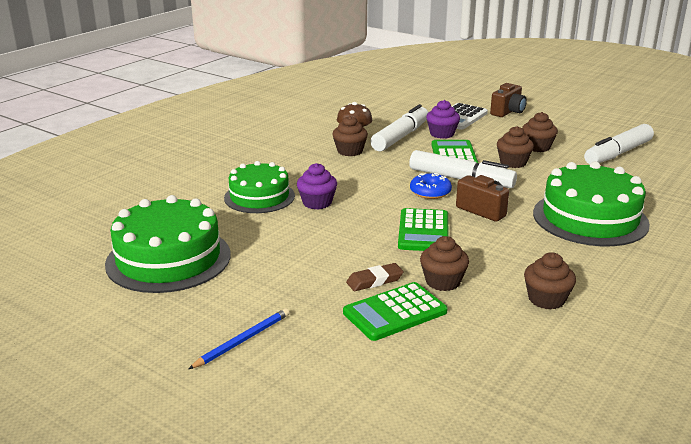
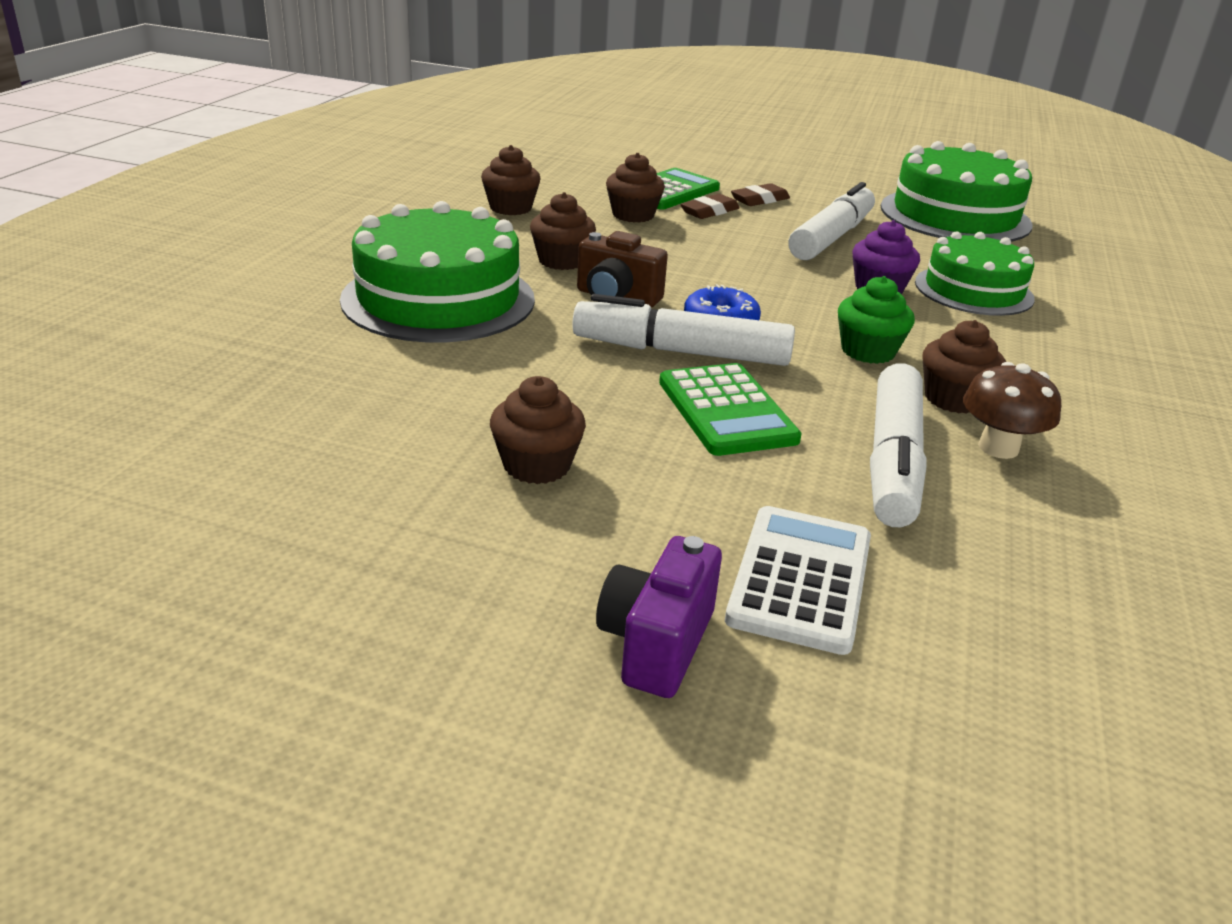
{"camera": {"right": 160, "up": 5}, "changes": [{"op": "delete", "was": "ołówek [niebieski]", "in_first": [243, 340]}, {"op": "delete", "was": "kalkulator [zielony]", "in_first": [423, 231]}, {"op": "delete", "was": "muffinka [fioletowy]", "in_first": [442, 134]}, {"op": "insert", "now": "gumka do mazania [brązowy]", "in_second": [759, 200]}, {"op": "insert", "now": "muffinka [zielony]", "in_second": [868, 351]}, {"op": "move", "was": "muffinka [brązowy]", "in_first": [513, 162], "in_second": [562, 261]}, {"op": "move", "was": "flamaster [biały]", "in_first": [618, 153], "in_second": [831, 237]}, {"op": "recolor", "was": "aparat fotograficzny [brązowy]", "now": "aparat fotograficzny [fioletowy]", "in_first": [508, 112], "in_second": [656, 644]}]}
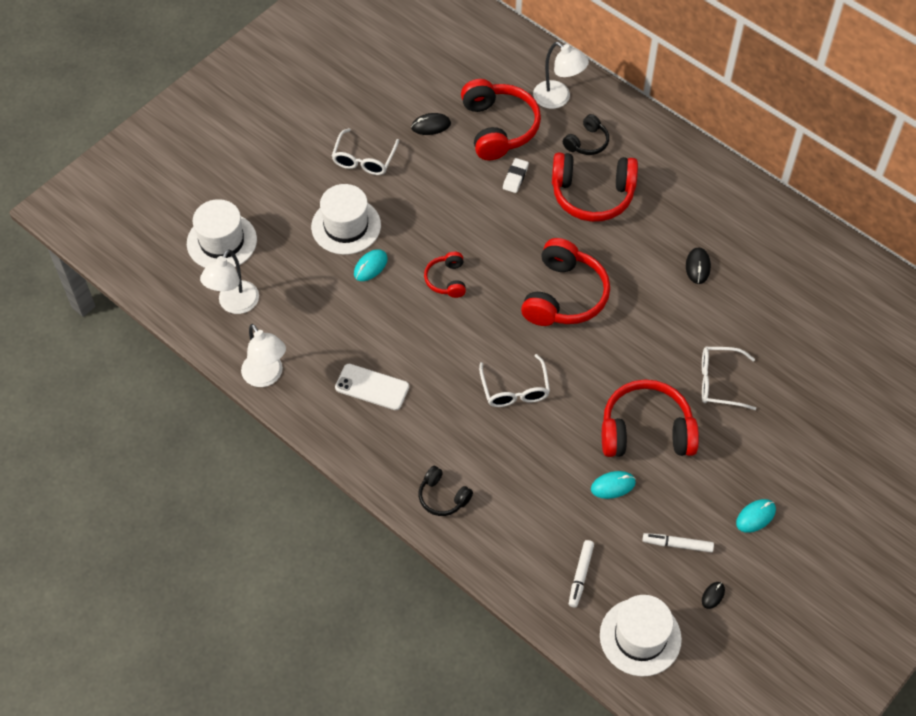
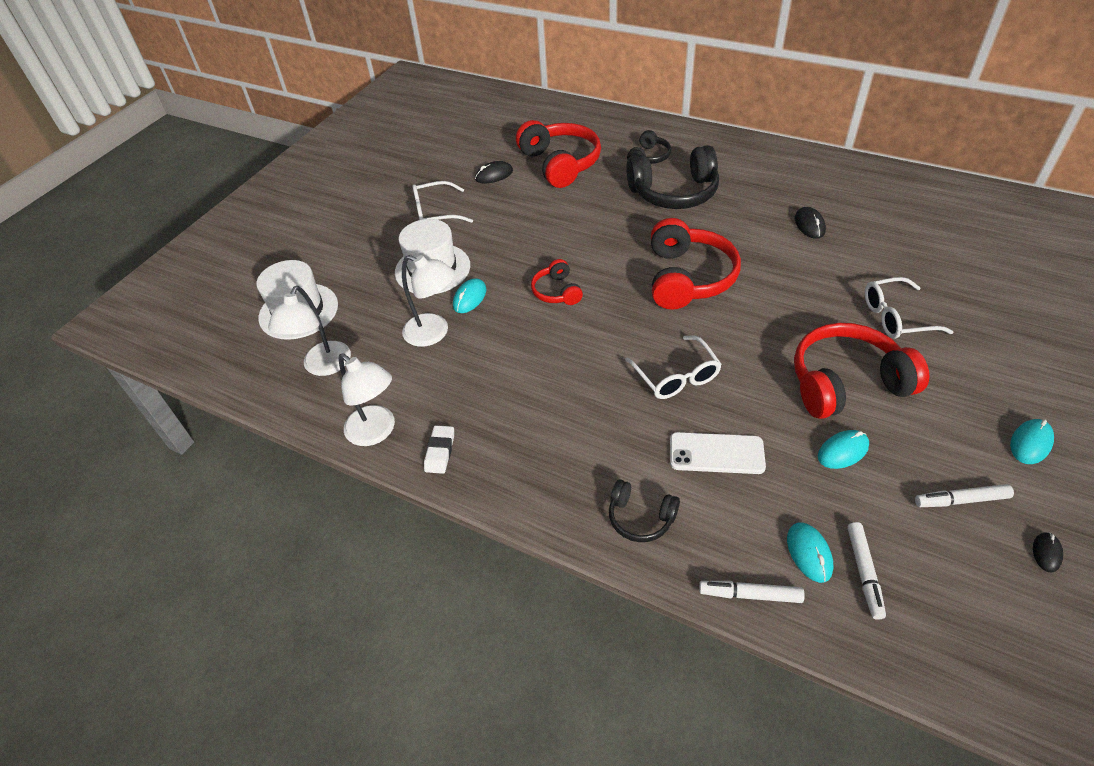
{"camera": {"right": -10, "up": -10}, "changes": [{"op": "delete", "was": "kapelusz [biały]", "in_first": [640, 637]}, {"op": "insert", "now": "flamaster [biały]", "in_second": [750, 594]}, {"op": "insert", "now": "myszka [turkusowy]", "in_second": [809, 553]}, {"op": "move", "was": "telefon [biały]", "in_first": [372, 387], "in_second": [716, 453]}, {"op": "move", "was": "gumka do mazania [biały]", "in_first": [515, 177], "in_second": [440, 452]}, {"op": "move", "was": "lampka [biały]", "in_first": [558, 99], "in_second": [434, 333]}, {"op": "recolor", "was": "słuchawki [czerwony]", "now": "słuchawki [czarny]", "in_first": [592, 195], "in_second": [674, 193]}, {"op": "rotate", "was": "okulary [biały]", "in_first": [364, 159], "in_second": [436, 213], "clockwise": 75}]}
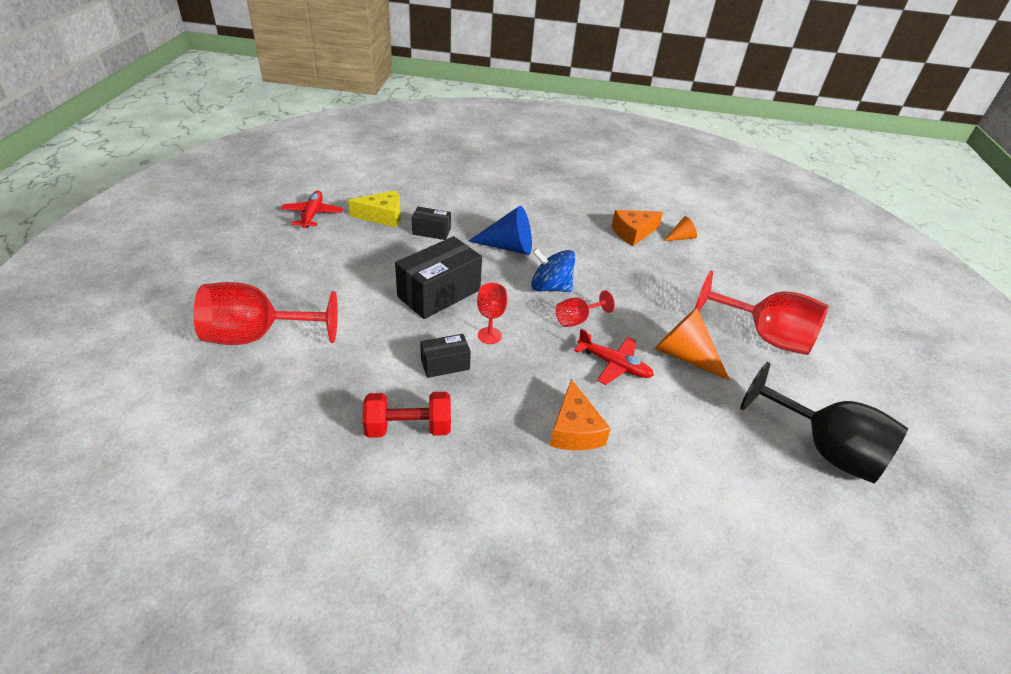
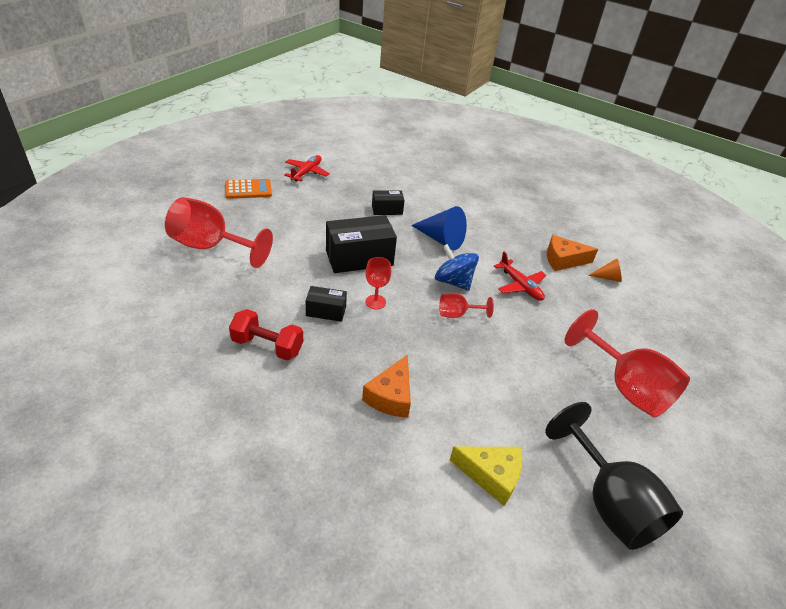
{"camera": {"right": 25, "up": 0}, "changes": [{"op": "delete", "was": "stożek [pomarańczowy]", "in_first": [683, 355]}, {"op": "insert", "now": "kalkulator [pomarańczowy]", "in_second": [248, 190]}, {"op": "move", "was": "ser [żółty]", "in_first": [382, 216], "in_second": [491, 475]}, {"op": "move", "was": "samolot [czerwony]", "in_first": [614, 364], "in_second": [520, 285]}, {"op": "rotate", "was": "pudełko [czarny]", "in_first": [431, 231], "in_second": [387, 210], "clockwise": -45}]}
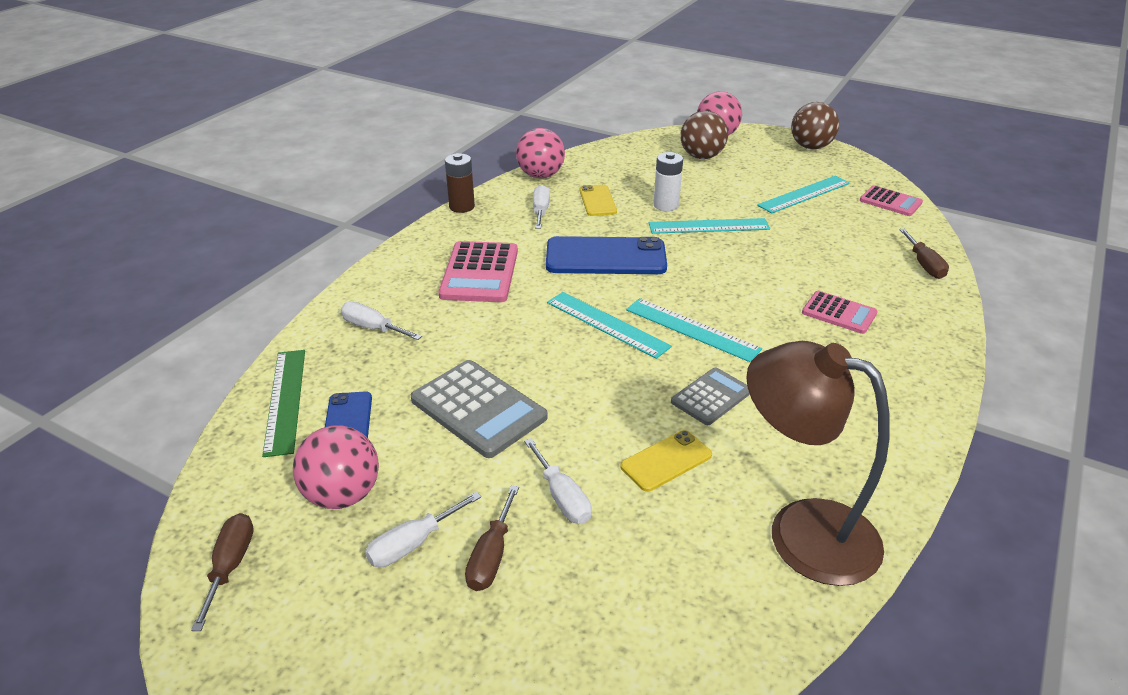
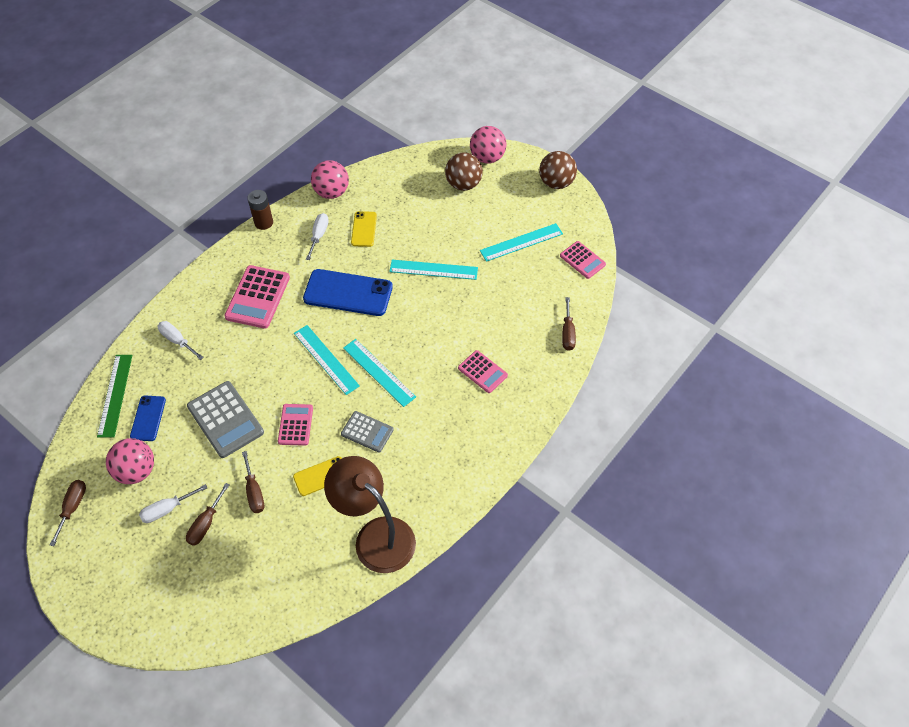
{"camera": {"right": 10, "up": 20}, "changes": [{"op": "delete", "was": "bateria [biały]", "in_first": [666, 205]}, {"op": "insert", "now": "kalkulator [różowy]", "in_second": [295, 425]}, {"op": "recolor", "was": "śrubokręt [biały]", "now": "śrubokręt [brązowy]", "in_first": [562, 497], "in_second": [254, 492]}, {"op": "rotate", "was": "kalkulator [szary]", "in_first": [711, 397], "in_second": [367, 432], "clockwise": 60}]}
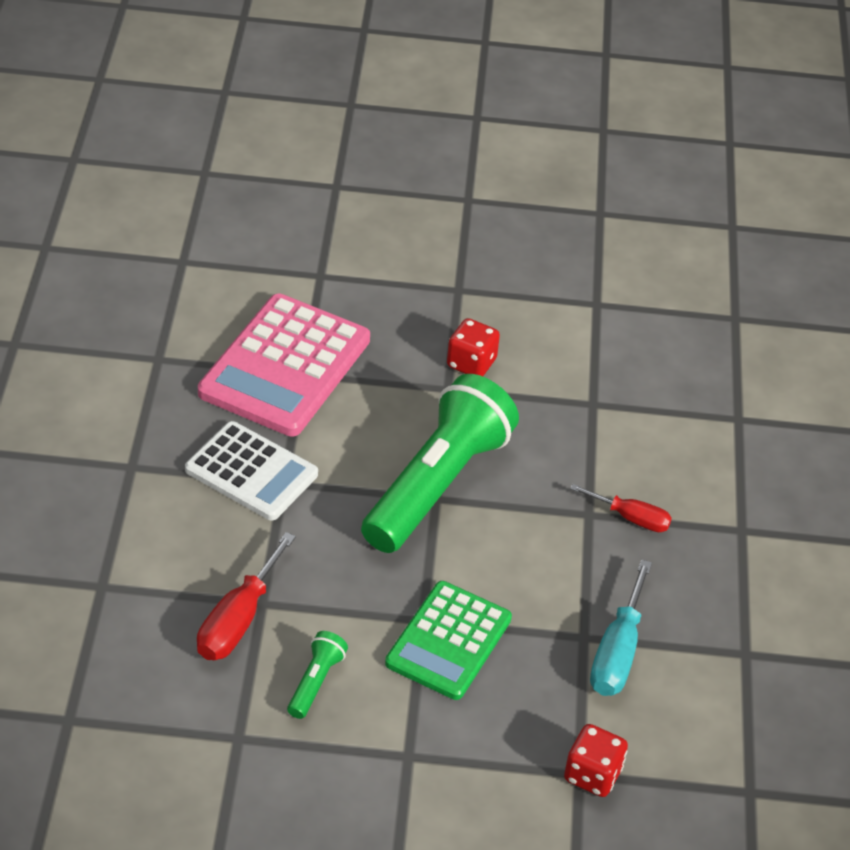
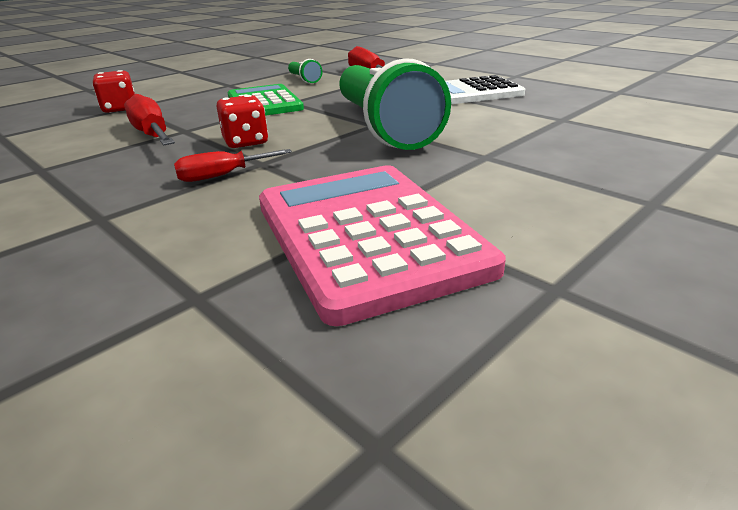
{"camera": {"right": 135, "up": -15}, "changes": [{"op": "move", "was": "kalkulator [różowy]", "in_first": [285, 366], "in_second": [367, 236]}, {"op": "move", "was": "kostka do gry [czerwony]", "in_first": [471, 363], "in_second": [245, 142]}, {"op": "recolor", "was": "śrubokręt [turkusowy]", "now": "śrubokręt [czerwony]", "in_first": [617, 652], "in_second": [152, 134]}]}
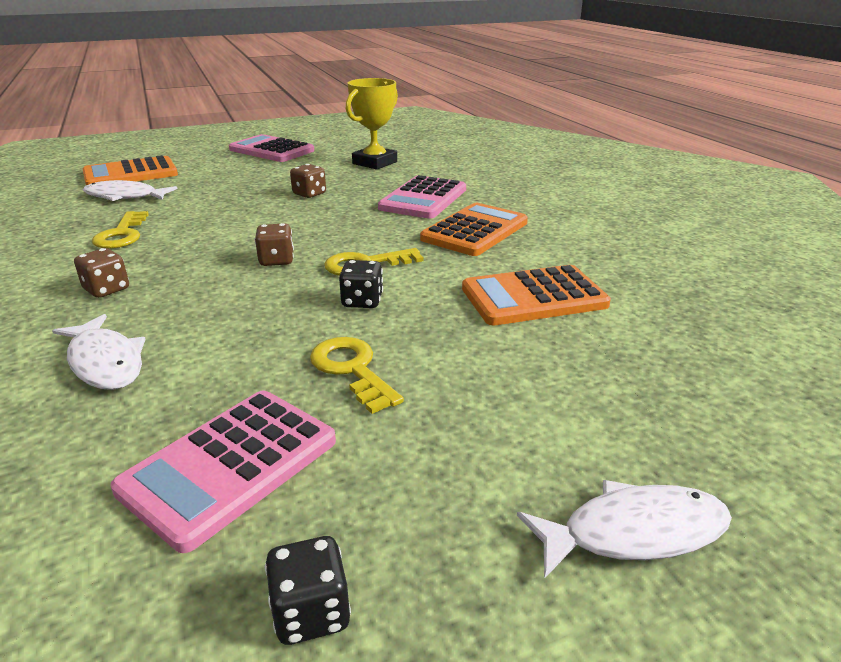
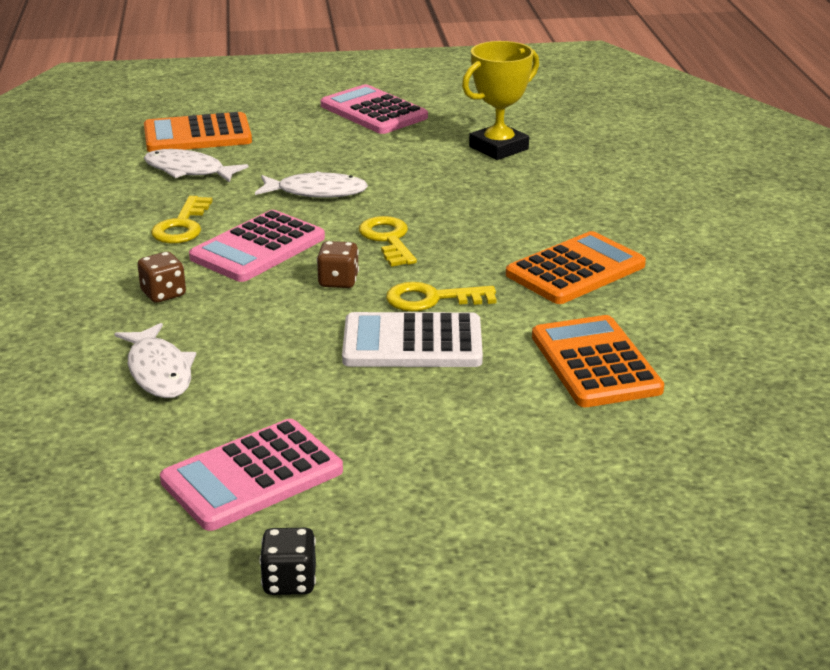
{"camera": {"right": 15, "up": 0}, "changes": [{"op": "delete", "was": "kostka do gry [brązowy]", "in_first": [309, 194]}, {"op": "move", "was": "klucz [żółty]", "in_first": [352, 369], "in_second": [388, 239]}, {"op": "move", "was": "kalkulator [różowy]", "in_first": [423, 199], "in_second": [258, 248]}, {"op": "move", "was": "ryba [biały]", "in_first": [634, 532], "in_second": [316, 192]}, {"op": "replace", "was": "kostka do gry [czarny]", "now": "kalkulator [biały]", "in_first": [362, 301], "in_second": [412, 343]}, {"op": "rotate", "was": "kalkulator [pomarańczowy]", "in_first": [533, 297], "in_second": [595, 363], "clockwise": 75}]}
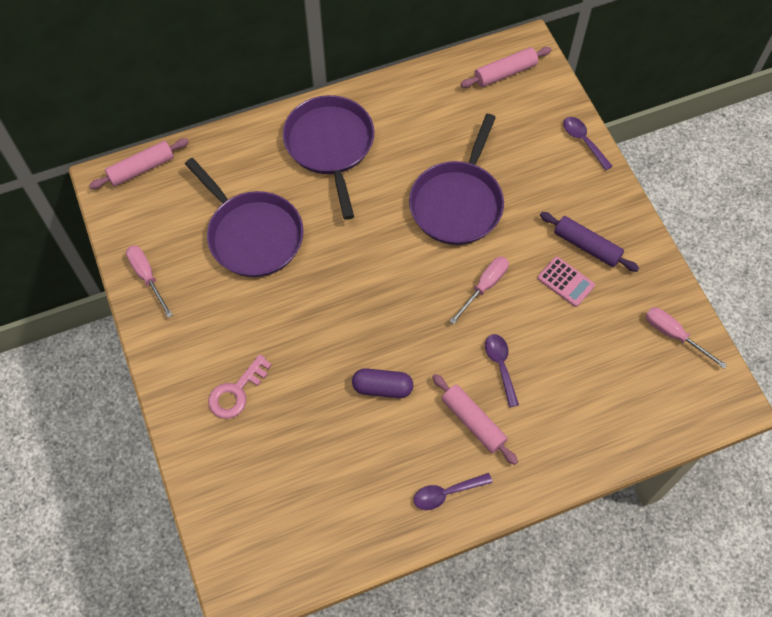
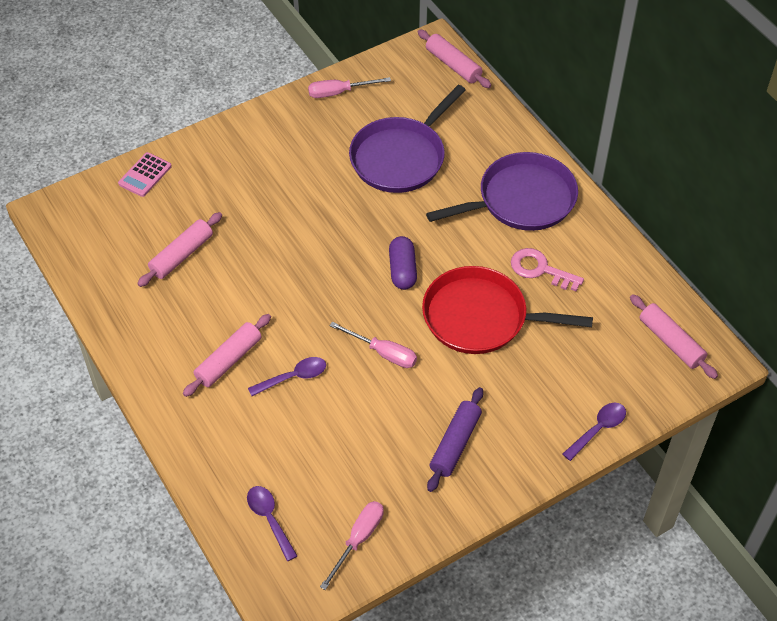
{"camera": {"right": 80, "up": -10}, "changes": [{"op": "insert", "now": "wałek do ciasta [różowy]", "in_second": [181, 255]}, {"op": "move", "was": "klucz [różowy]", "in_first": [236, 392], "in_second": [540, 269]}, {"op": "move", "was": "kapsułka [fioletowy]", "in_first": [382, 388], "in_second": [402, 270]}, {"op": "move", "was": "łyżka [fioletowy]", "in_first": [446, 493], "in_second": [269, 519]}, {"op": "move", "was": "kalkulator [różowy]", "in_first": [566, 282], "in_second": [145, 175]}, {"op": "recolor", "was": "patelnia [fioletowy]", "now": "patelnia [czerwony]", "in_first": [457, 203], "in_second": [480, 317]}, {"op": "rotate", "was": "śrubokręt [różowy]", "in_first": [147, 277], "in_second": [339, 92], "clockwise": -150}]}
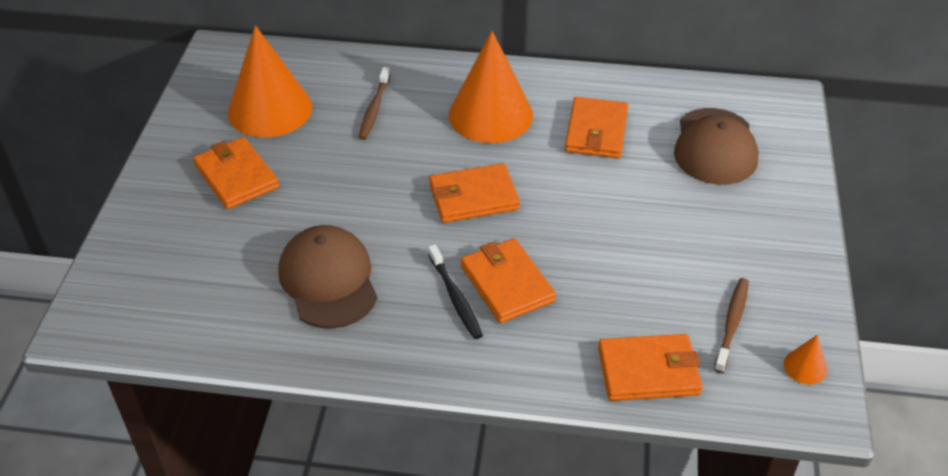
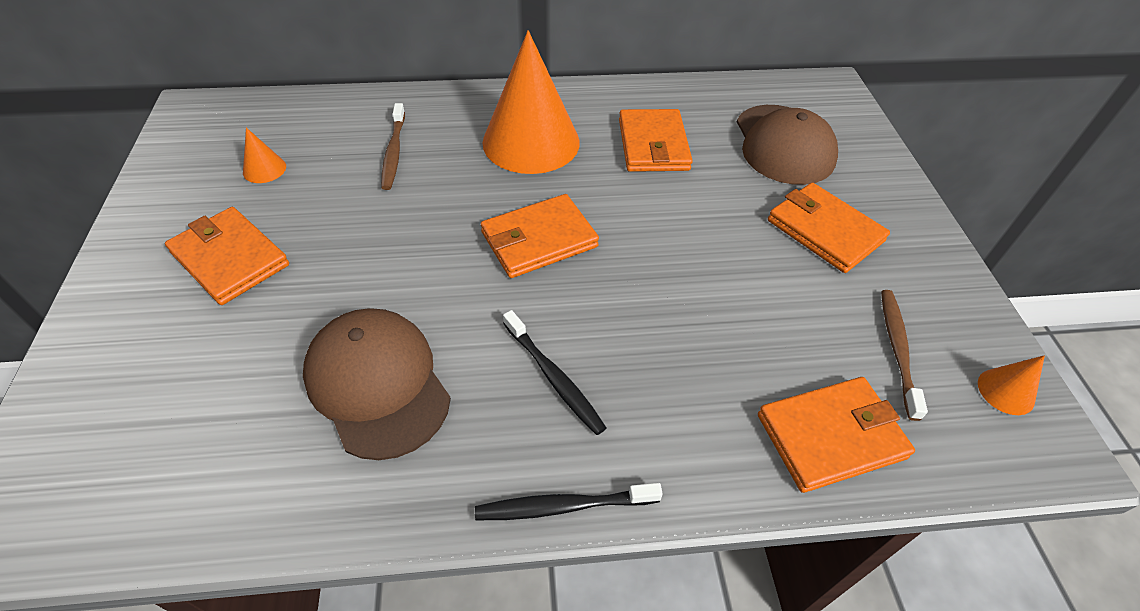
{"camera": {"right": -15, "up": 5}, "changes": [{"op": "insert", "now": "szczoteczka do zębów [czarny]", "in_second": [563, 506]}, {"op": "move", "was": "portfel [pomarańczowy]", "in_first": [507, 283], "in_second": [824, 230]}, {"op": "resize", "was": "stożek [pomarańczowy]", "in_first": [270, 109], "in_second": [264, 169], "ratio": 0.4}]}
